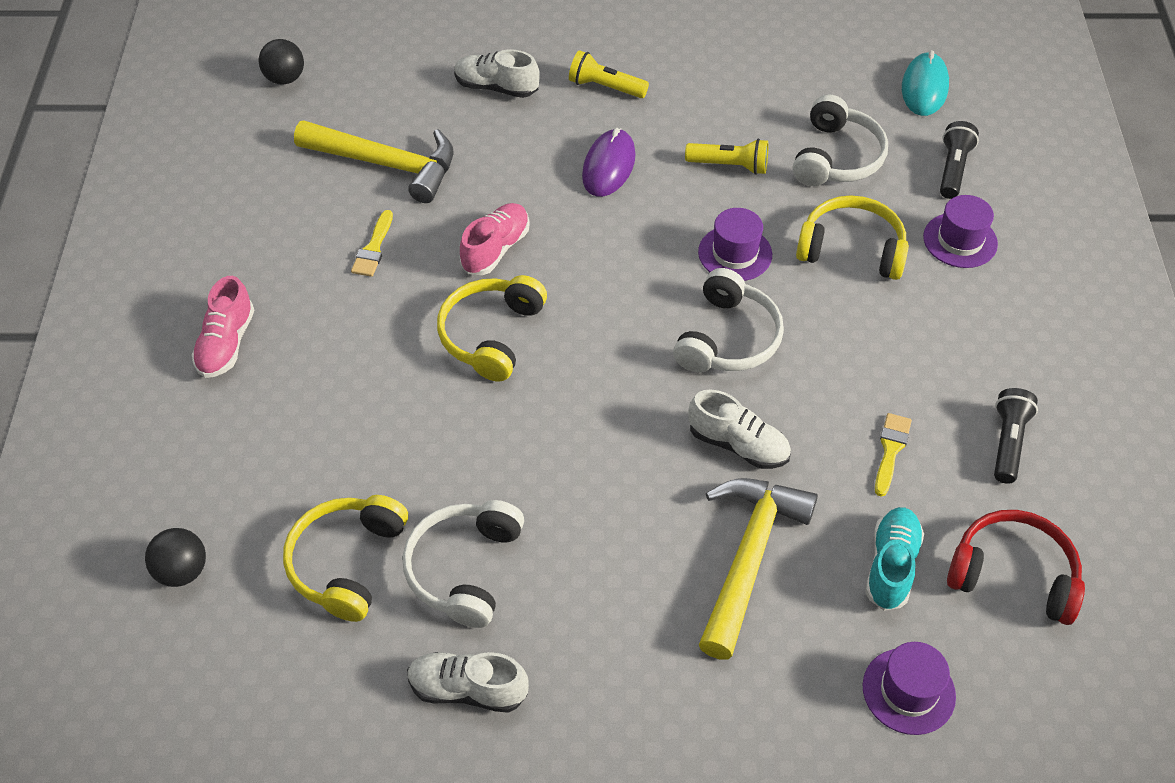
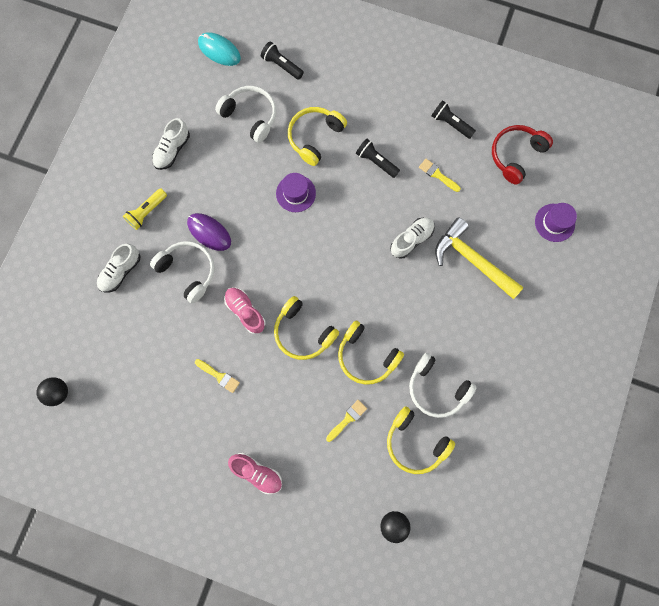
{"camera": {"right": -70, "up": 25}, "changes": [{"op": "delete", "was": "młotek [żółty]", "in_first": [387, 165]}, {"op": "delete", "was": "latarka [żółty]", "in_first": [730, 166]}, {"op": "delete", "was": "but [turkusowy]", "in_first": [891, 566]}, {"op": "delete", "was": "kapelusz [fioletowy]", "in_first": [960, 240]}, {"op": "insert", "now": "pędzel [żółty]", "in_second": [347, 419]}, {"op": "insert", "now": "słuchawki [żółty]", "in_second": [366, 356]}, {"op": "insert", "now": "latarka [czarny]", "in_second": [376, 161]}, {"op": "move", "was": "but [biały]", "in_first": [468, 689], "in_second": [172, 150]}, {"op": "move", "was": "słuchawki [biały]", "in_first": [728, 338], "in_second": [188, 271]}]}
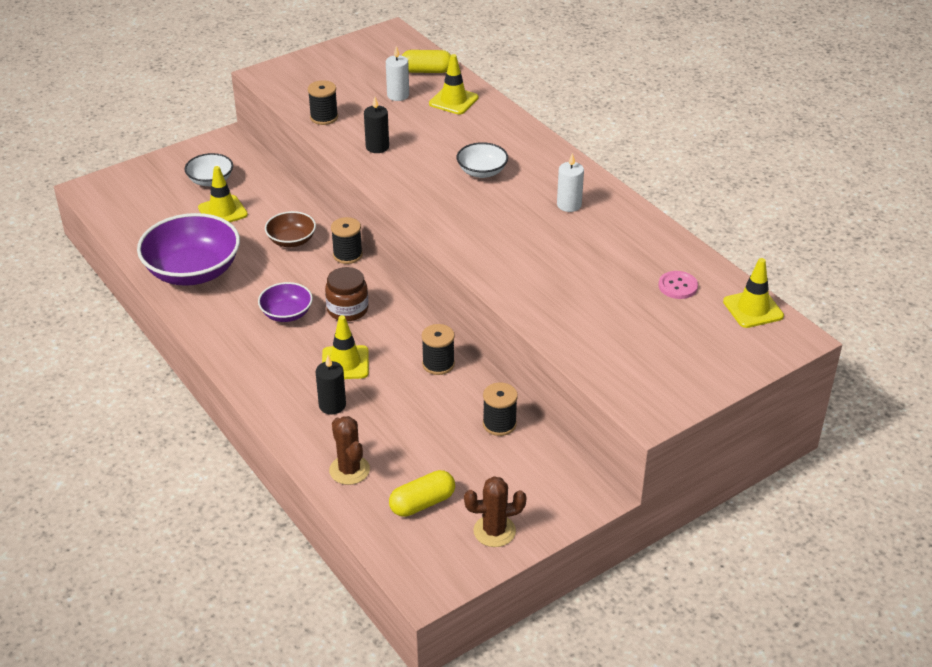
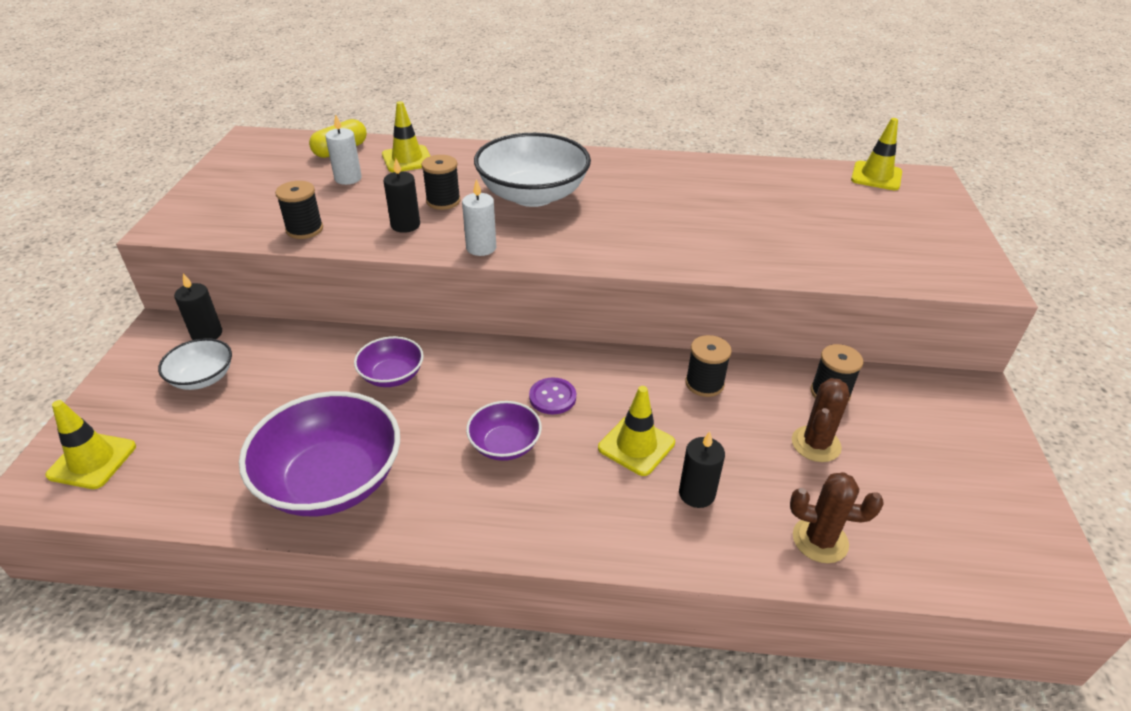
{"camera": {"right": -50, "up": 0}, "changes": [{"op": "delete", "was": "kapsułka [żółty]", "in_first": [422, 503]}, {"op": "delete", "was": "guzik [różowy]", "in_first": [677, 286]}, {"op": "insert", "now": "świeca [czarny]", "in_second": [207, 334]}, {"op": "move", "was": "pachołek [żółty]", "in_first": [223, 211], "in_second": [92, 461]}, {"op": "move", "was": "szpulka [czarny]", "in_first": [347, 255], "in_second": [443, 201]}, {"op": "move", "was": "kaktus [brązowy]", "in_first": [494, 531], "in_second": [816, 444]}, {"op": "move", "was": "świeca [biały]", "in_first": [569, 205], "in_second": [481, 248]}, {"op": "replace", "was": "słoik [brązowy]", "now": "guzik [fioletowy]", "in_first": [347, 309], "in_second": [552, 397]}, {"op": "recolor", "was": "miska [brązowy]", "now": "miska [fioletowy]", "in_first": [291, 240], "in_second": [392, 376]}, {"op": "resize", "was": "miska [biały]", "in_first": [482, 172], "in_second": [533, 195], "ratio": 1.92}]}
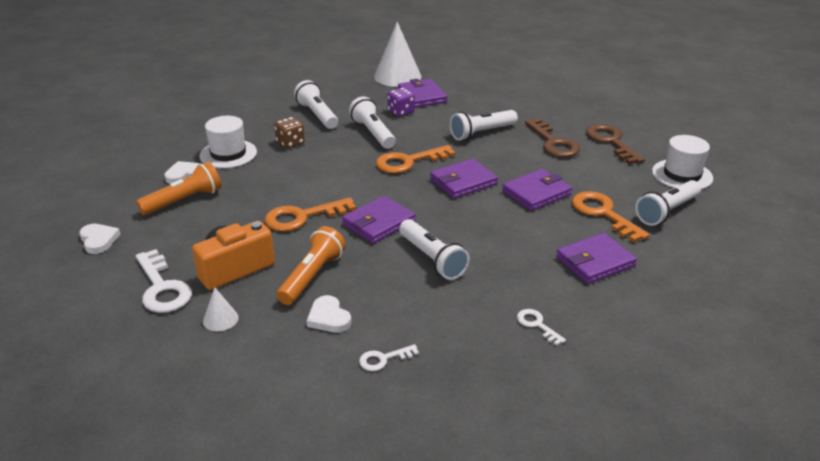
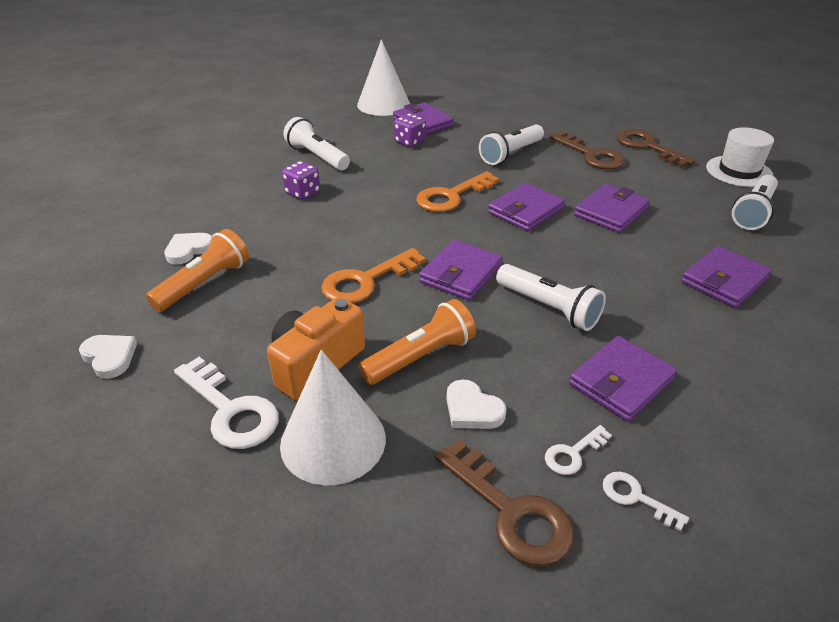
{"camera": {"right": -15, "up": 5}, "changes": [{"op": "delete", "was": "kapelusz [biały]", "in_first": [228, 154]}, {"op": "delete", "was": "latarka [biały]", "in_first": [373, 133]}, {"op": "delete", "was": "klucz [pomarańczowy]", "in_first": [603, 214]}, {"op": "insert", "now": "klucz [brązowy]", "in_second": [510, 511]}, {"op": "insert", "now": "portfel [fioletowy]", "in_second": [621, 382]}, {"op": "move", "was": "klucz [biały]", "in_first": [537, 325], "in_second": [636, 498]}, {"op": "recolor", "was": "kostka do gry [brązowy]", "now": "kostka do gry [fioletowy]", "in_first": [290, 143], "in_second": [302, 193]}, {"op": "rotate", "was": "latarka [pomarańczowy]", "in_first": [312, 277], "in_second": [420, 357], "clockwise": 45}, {"op": "resize", "was": "stożek [biały]", "in_first": [220, 319], "in_second": [333, 440], "ratio": 2.2}]}
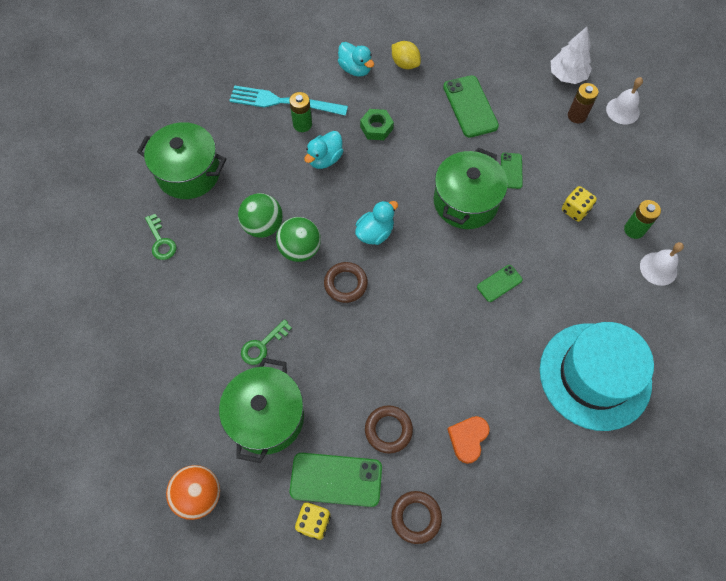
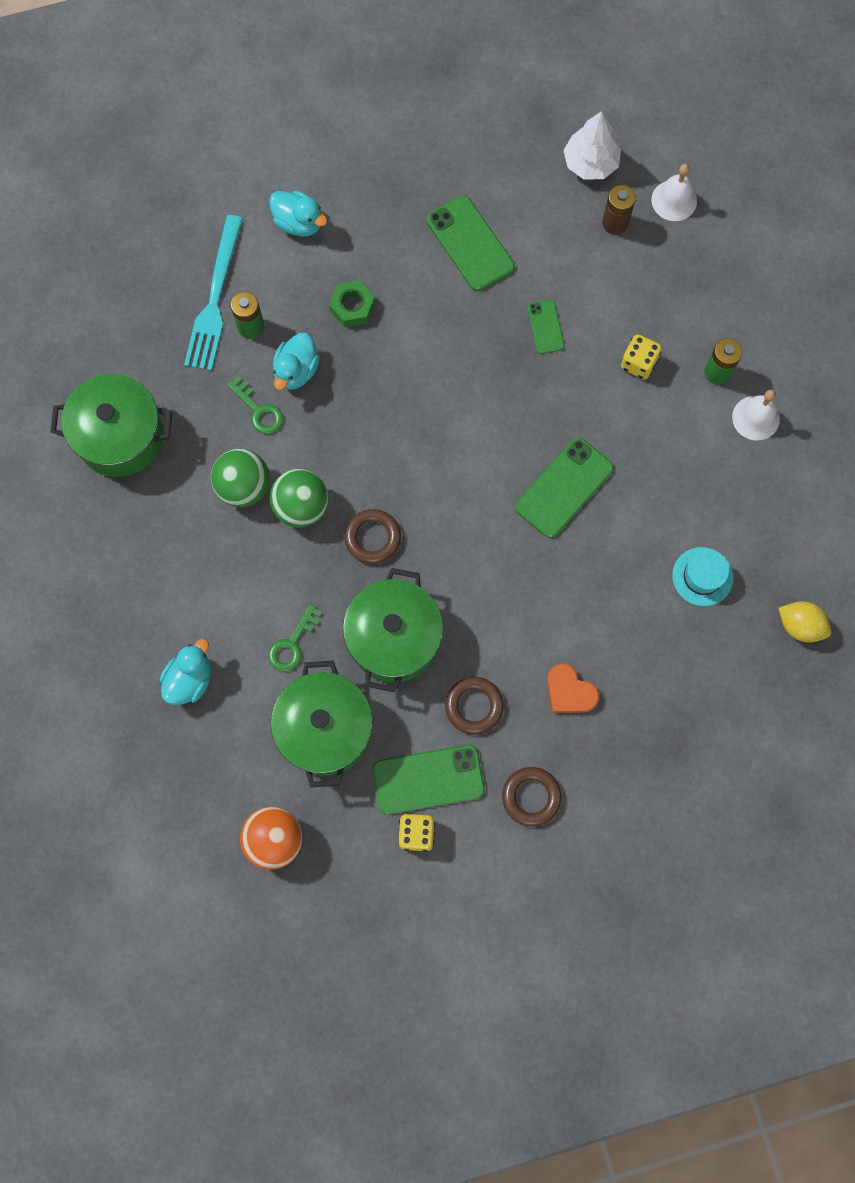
{"camera": {"right": -15, "up": 10}, "changes": [{"op": "move", "was": "klucz [zielony]", "in_first": [161, 241], "in_second": [259, 410]}, {"op": "move", "was": "kaczka [turkusowy]", "in_first": [375, 233], "in_second": [190, 679]}, {"op": "move", "was": "cytryna [żółty]", "in_first": [405, 64], "in_second": [800, 626]}, {"op": "move", "was": "garnek [zielony]", "in_first": [465, 202], "in_second": [394, 638]}, {"op": "rotate", "was": "widelec [turkusowy]", "in_first": [284, 102], "in_second": [215, 299], "clockwise": -75}, {"op": "rotate", "was": "serce [pomarańczowy]", "in_first": [468, 439], "in_second": [569, 692], "clockwise": -60}, {"op": "resize", "was": "telefon [zielony]", "in_first": [499, 283], "in_second": [564, 488], "ratio": 1.81}, {"op": "resize", "was": "kapelusz [turkusowy]", "in_first": [595, 375], "in_second": [702, 576], "ratio": 0.44}]}
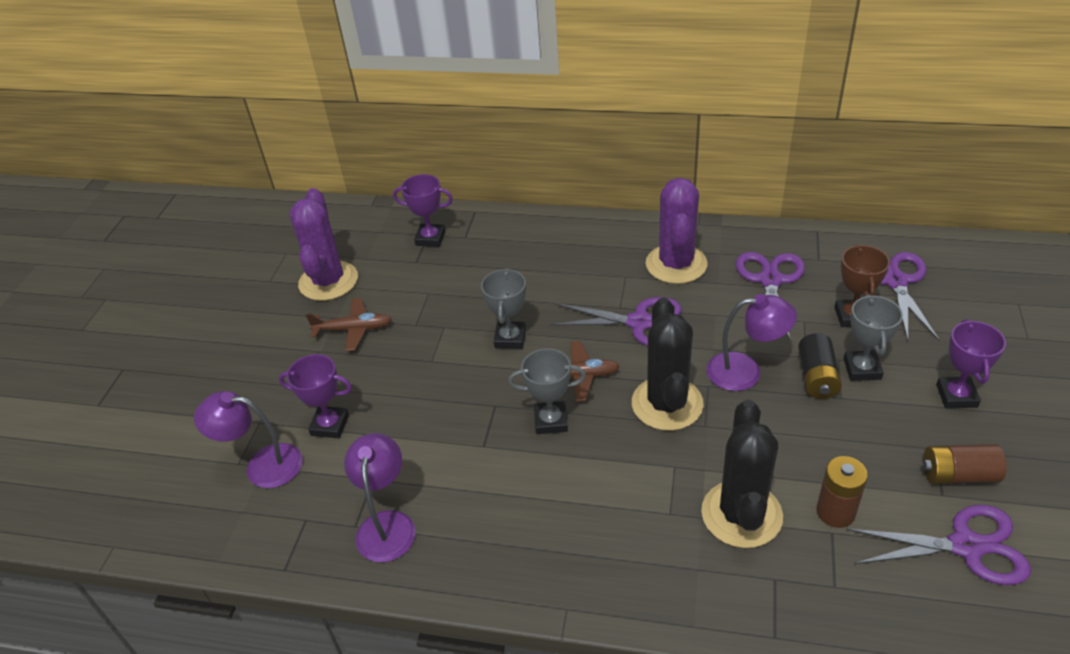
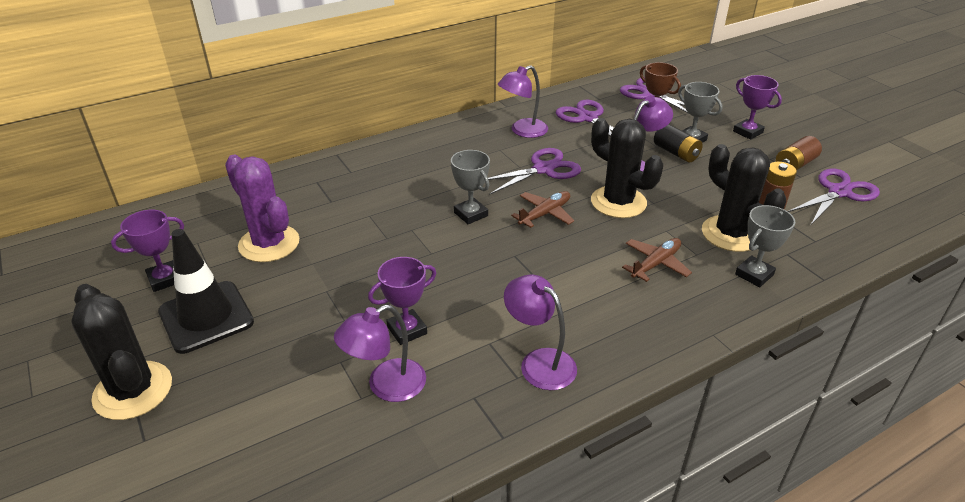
{"camera": {"right": -45, "up": -5}, "changes": [{"op": "insert", "now": "kaktus [czarny]", "in_second": [133, 390]}, {"op": "insert", "now": "pachołek [czarny]", "in_second": [206, 317]}, {"op": "move", "was": "samolot [brązowy]", "in_first": [353, 329], "in_second": [655, 264]}, {"op": "move", "was": "puchar [fioletowy]", "in_first": [430, 238], "in_second": [165, 279]}, {"op": "move", "was": "puchar [szary]", "in_first": [551, 421], "in_second": [754, 275]}, {"op": "replace", "was": "kaktus [fioletowy]", "now": "lampka [fioletowy]", "in_first": [676, 264], "in_second": [522, 131]}]}
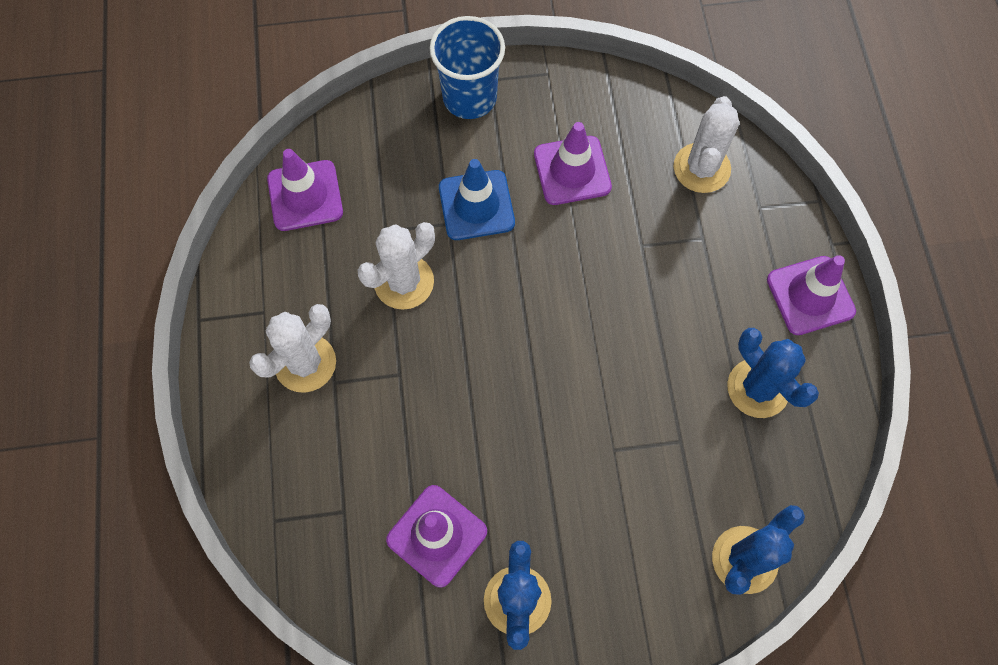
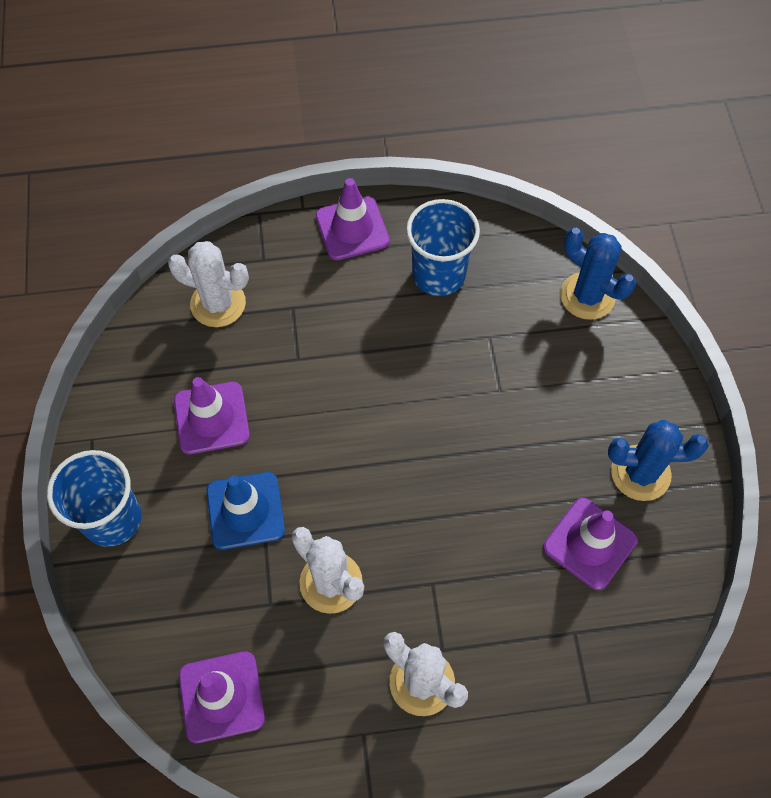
{"camera": {"right": -90, "up": -5}, "changes": [{"op": "replace", "was": "kaktus [niebieski]", "now": "szklanka [niebieski]", "in_first": [758, 388], "in_second": [438, 275]}]}
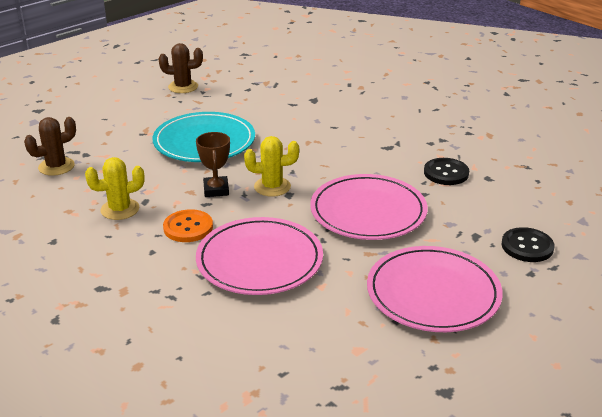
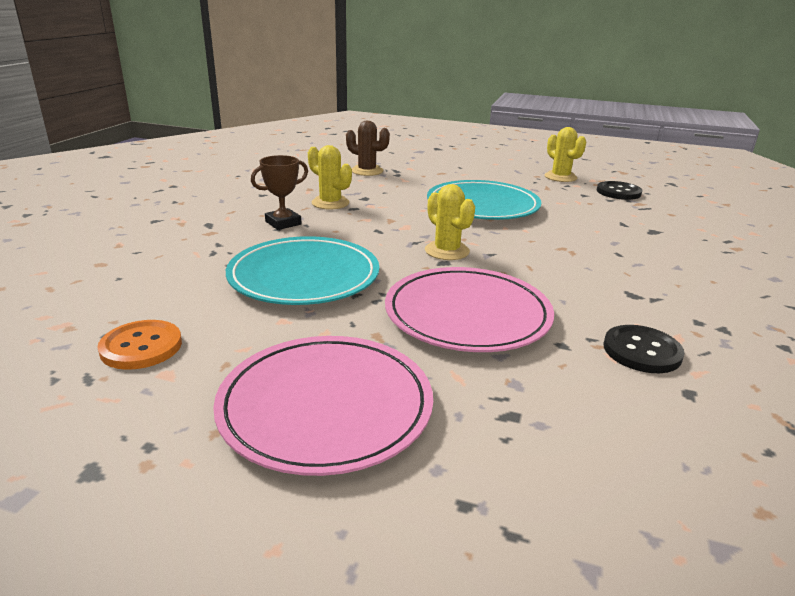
{"camera": {"right": 60, "up": -5}, "changes": [{"op": "move", "was": "guzik [pomarańczowy]", "in_first": [188, 227], "in_second": [141, 347]}, {"op": "move", "was": "puchar [brązowy]", "in_first": [216, 190], "in_second": [283, 223]}, {"op": "move", "was": "guzik [czarny]", "in_first": [527, 246], "in_second": [618, 192]}, {"op": "recolor", "was": "kaktus [brązowy]", "now": "kaktus [żółty]", "in_first": [183, 87], "in_second": [560, 177]}, {"op": "recolor", "was": "talerz [różowy]", "now": "talerz [turkusowy]", "in_first": [259, 260], "in_second": [304, 276]}]}
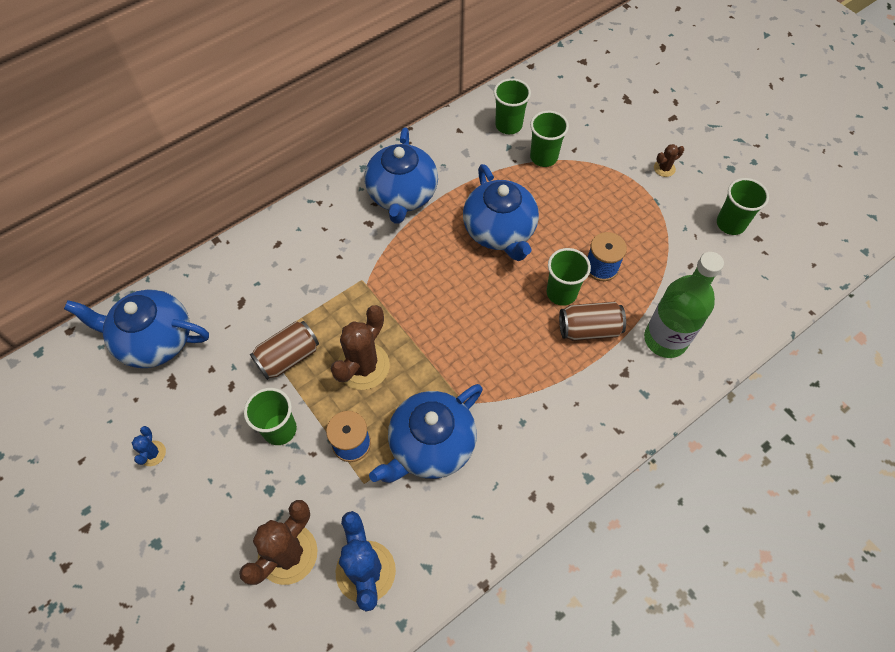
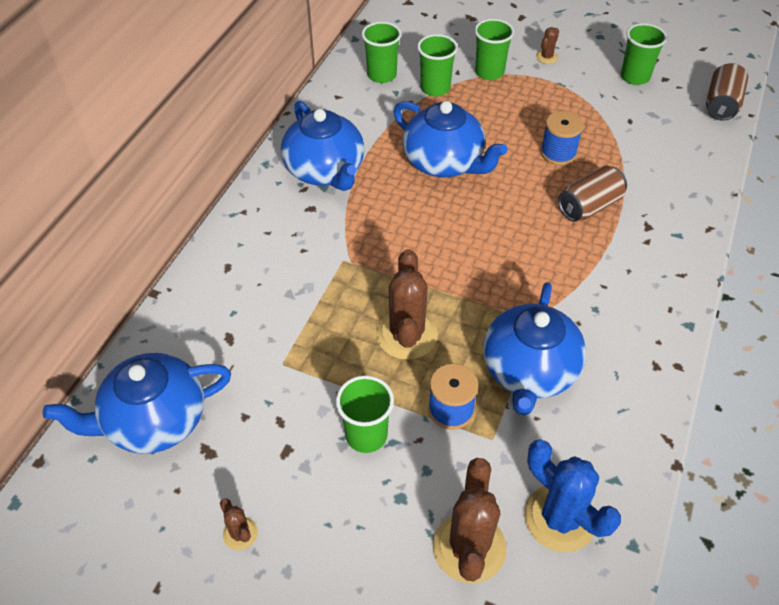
{"camera": {"right": -30, "up": -10}, "changes": [{"op": "delete", "was": "butelka [zielony]", "in_first": [665, 339]}, {"op": "move", "was": "puszka [brązowy]", "in_first": [288, 357], "in_second": [721, 104]}, {"op": "move", "was": "szklanka [zielony]", "in_first": [561, 293], "in_second": [489, 72]}, {"op": "recolor", "was": "kaktus [niebieski]", "now": "kaktus [brązowy]", "in_first": [152, 453], "in_second": [240, 533]}]}
